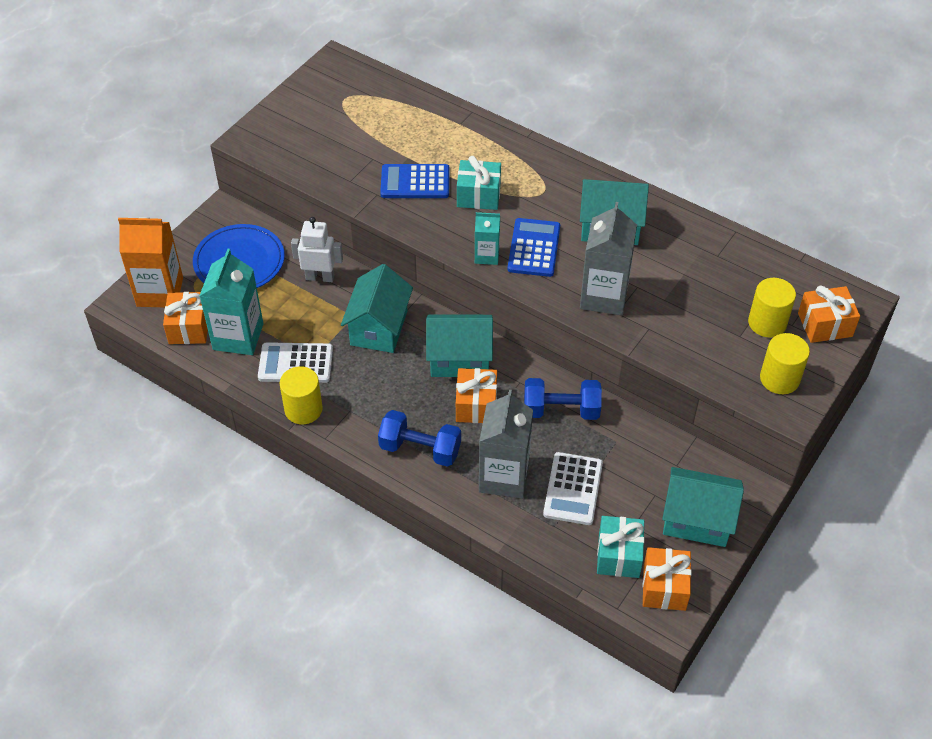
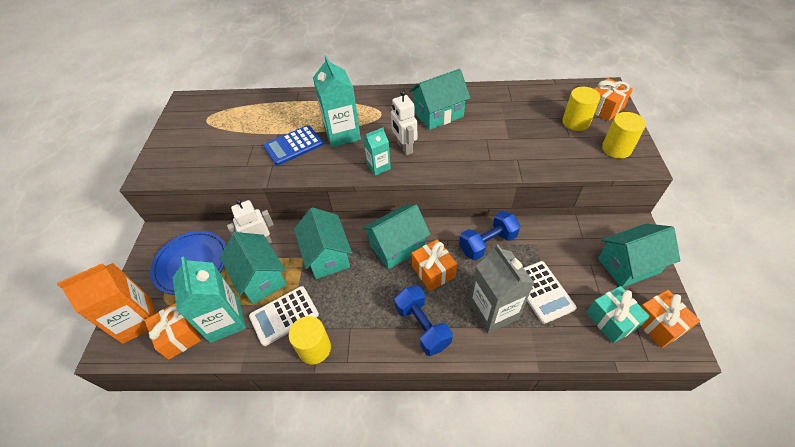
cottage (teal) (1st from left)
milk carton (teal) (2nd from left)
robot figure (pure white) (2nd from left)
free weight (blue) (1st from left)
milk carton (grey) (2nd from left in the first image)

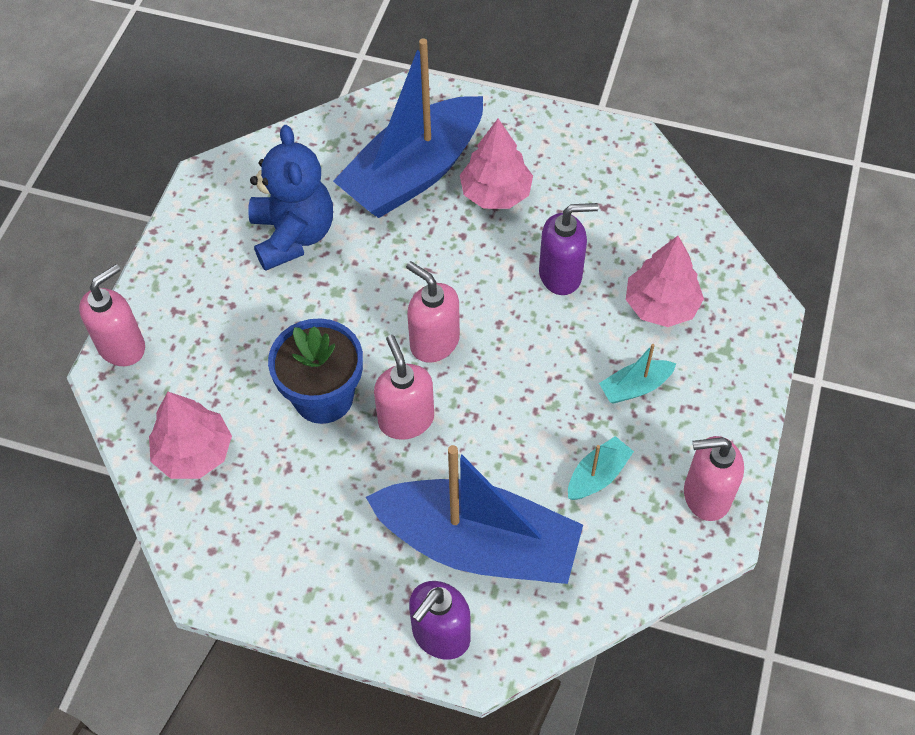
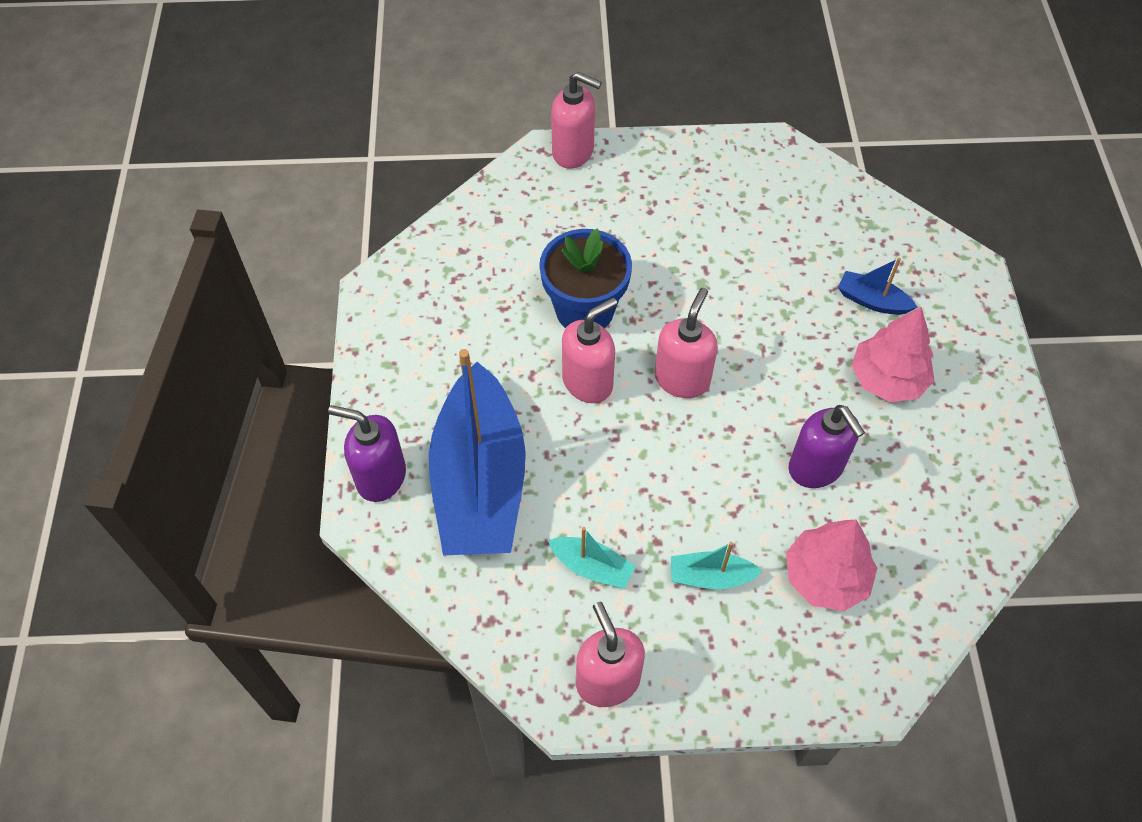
toy boat (teal) (2nd from left)
toy boat (blue) (2nd from left)
tree (pink) (1st from left in the first image)
teddy (blue)

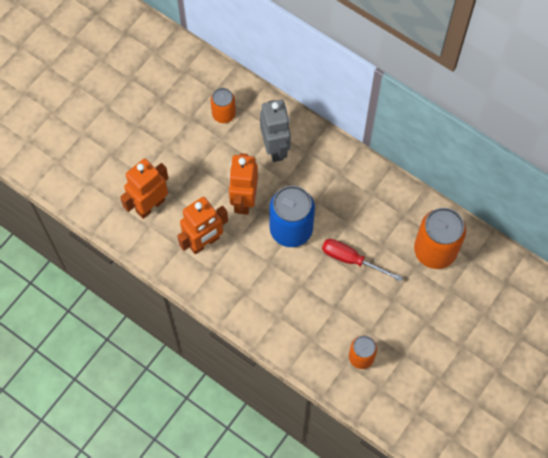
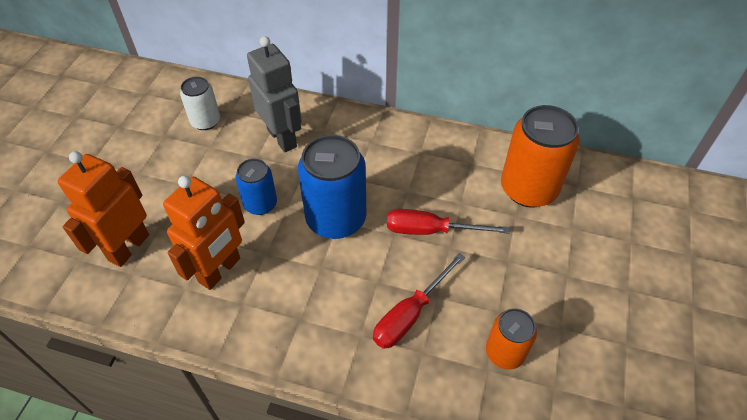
can (pure white)
can (blue) (1st from left)
flat screwdriver (scarlet) (1st from left)

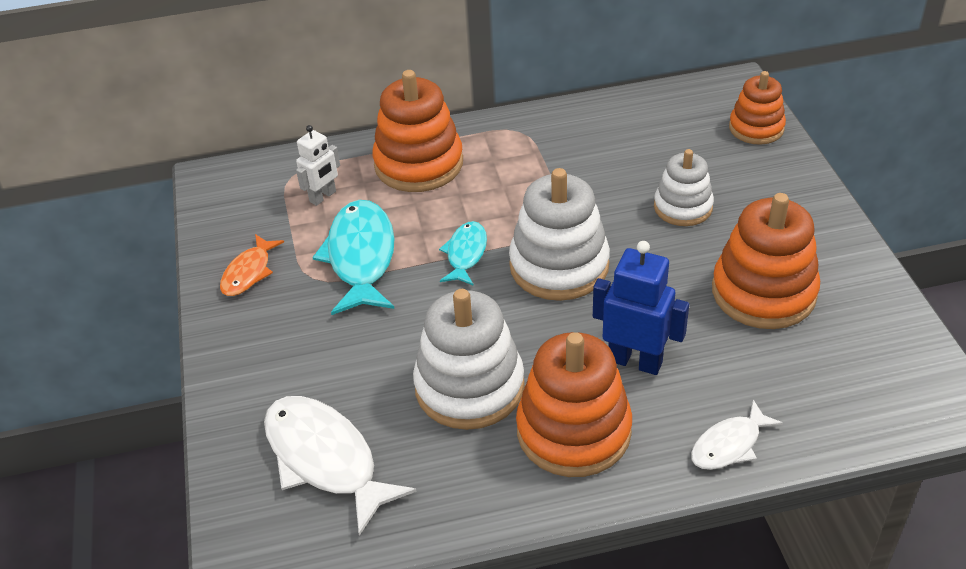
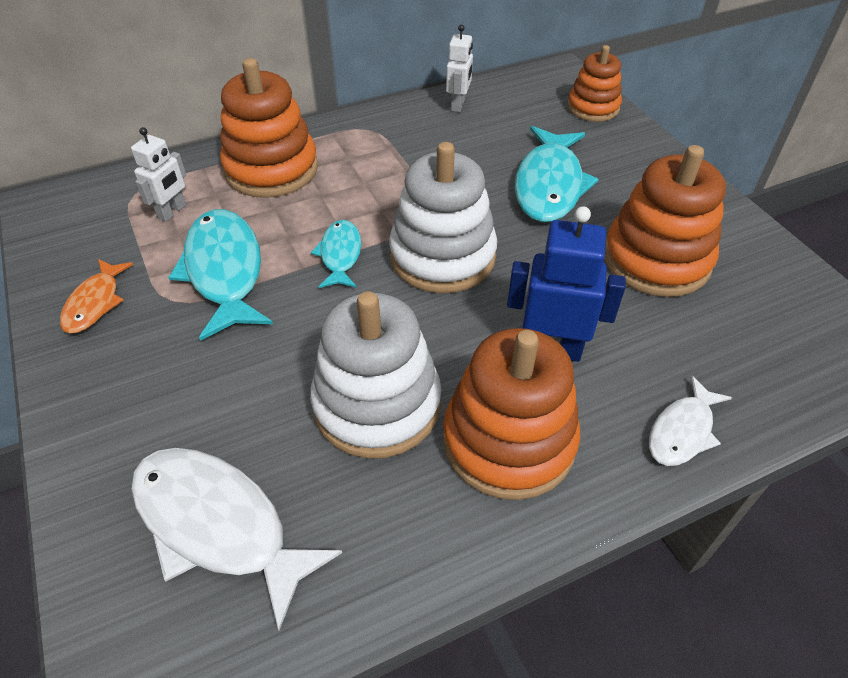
robot figure (pure white) (2nd from left)
fish (teal) (3rd from left)

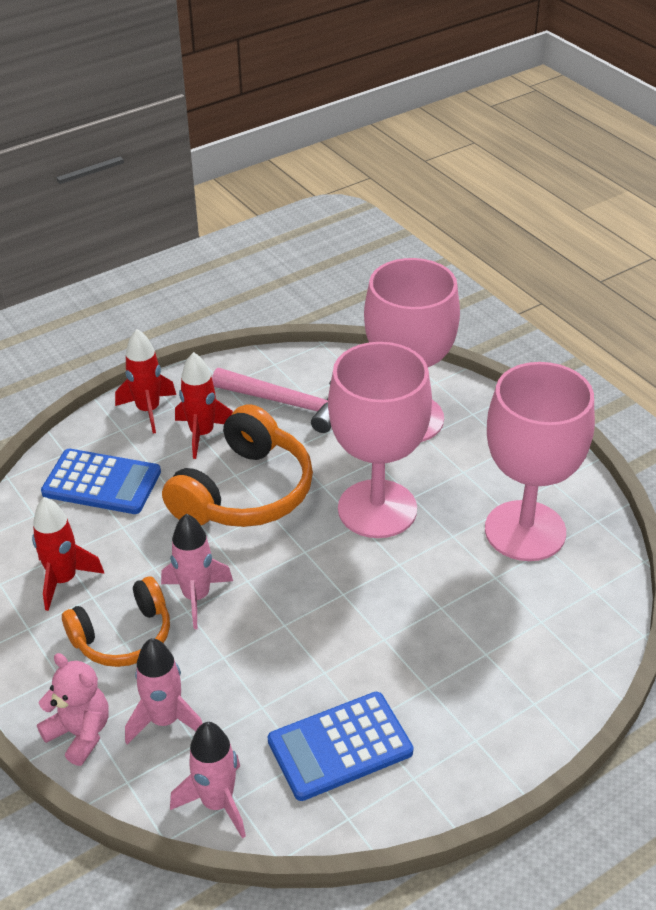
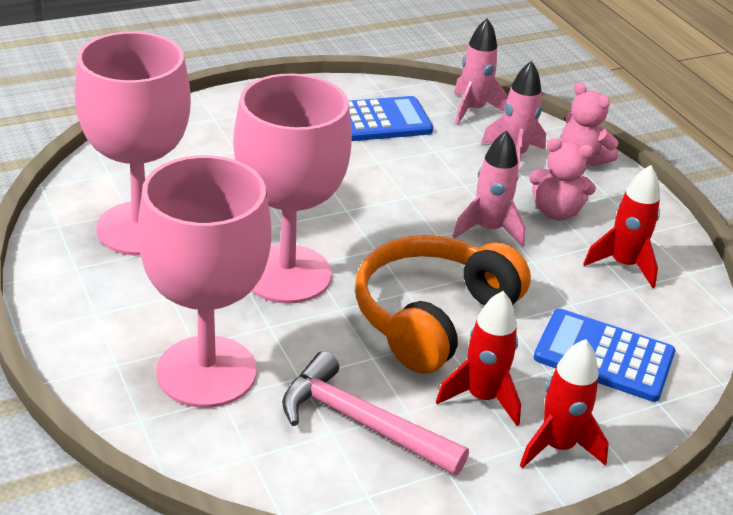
teddy (pink) (1st from left)

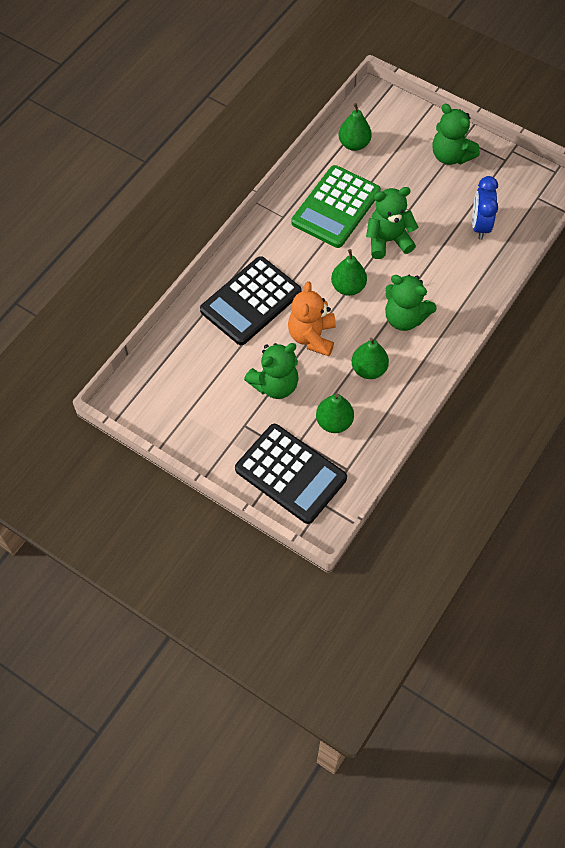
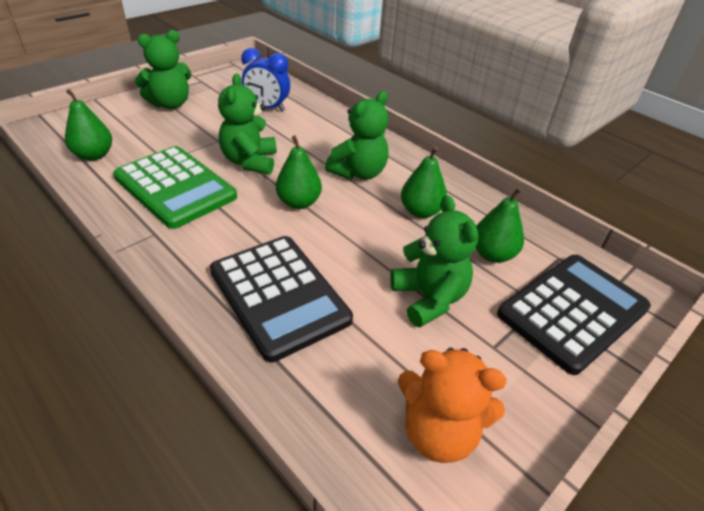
teddy (bright orange)

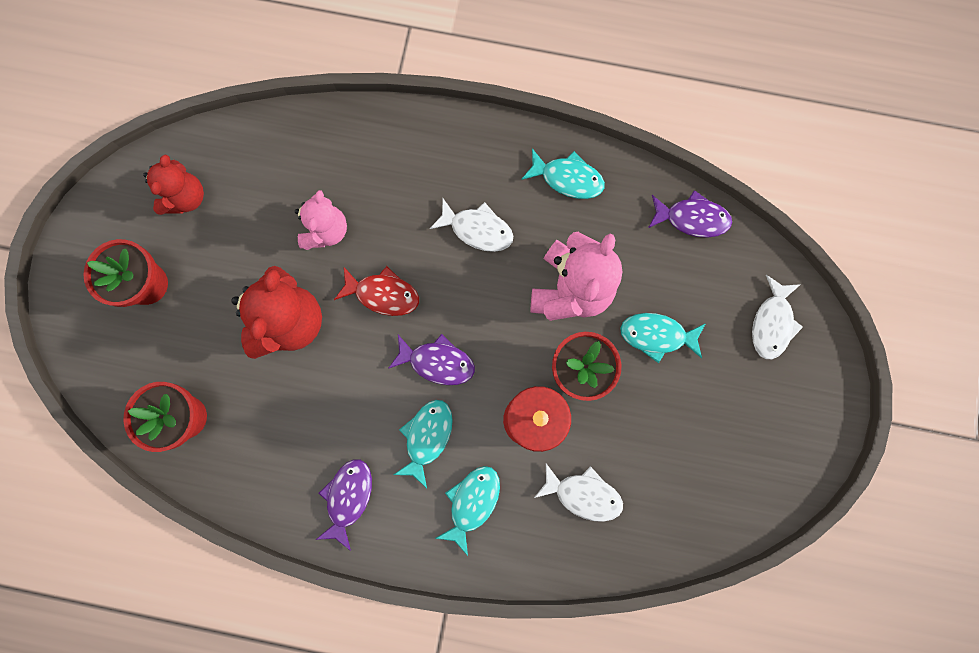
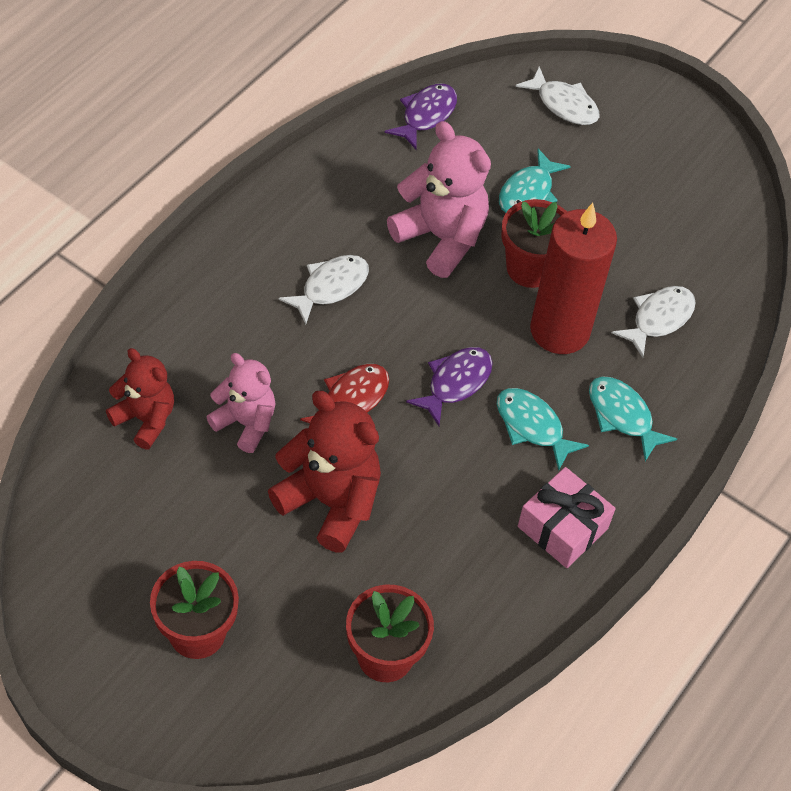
teddy (scarlet) (1st from left)
present (pink)
fish (teal) (3rd from left in the first image)

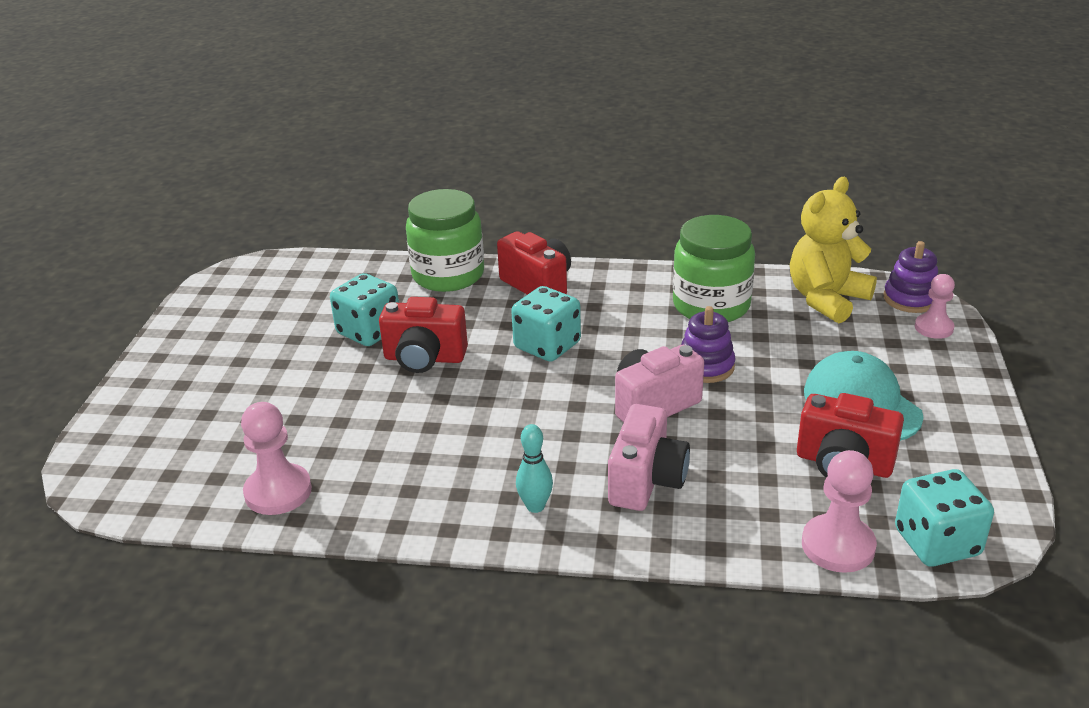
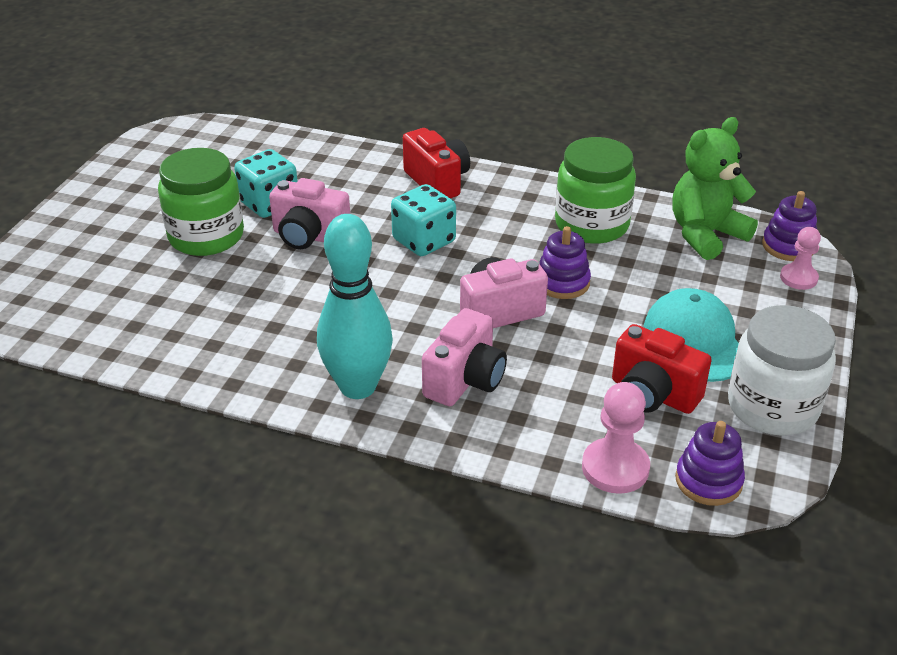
jam jar (leaf-green) (1st from left)
compact camera (pink) (1st from left)
tenpin (teal)
teddy (leaf-green)
ring stacker (purple) (2nd from left)
jam jar (pure white)
pawn (pink) (1st from left in the first image)

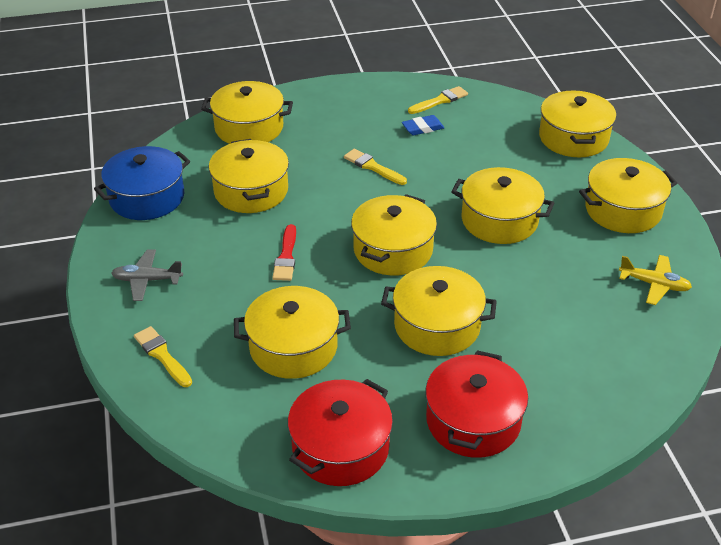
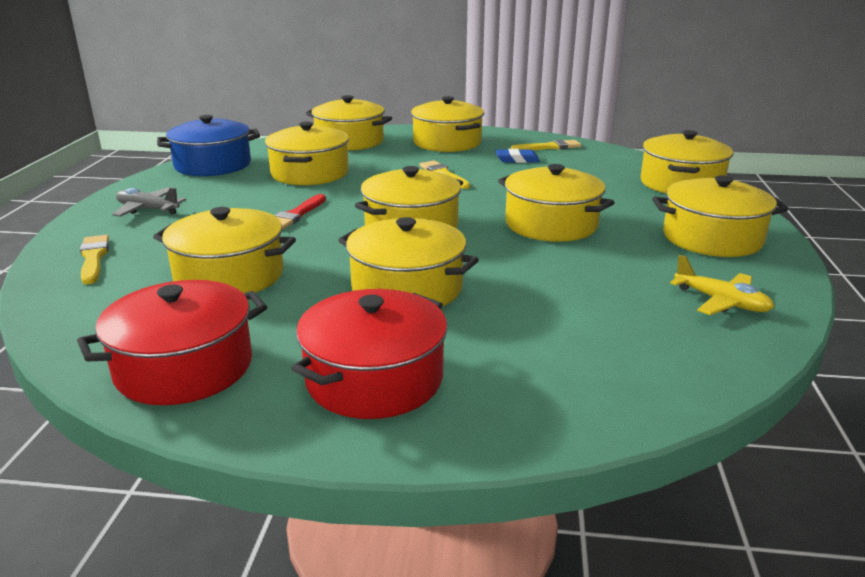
cooking pot (golden) (6th from left)

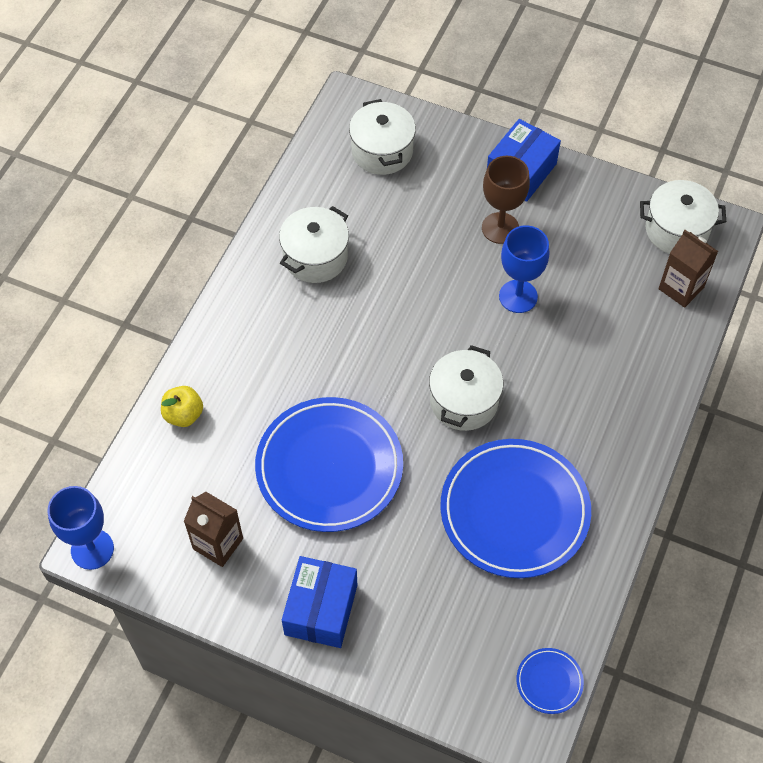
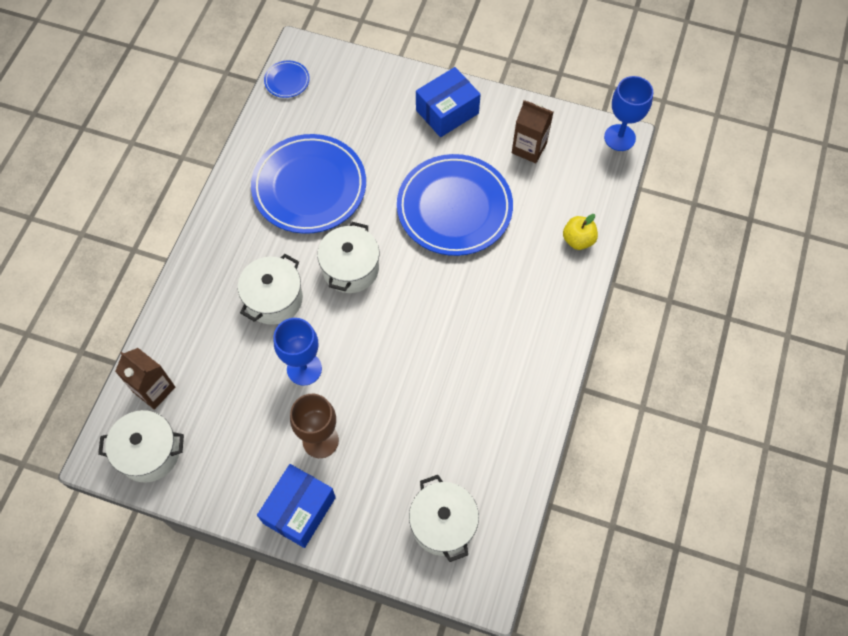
cooking pot (pure white) (2nd from left)
package (blue) (2nd from left)

